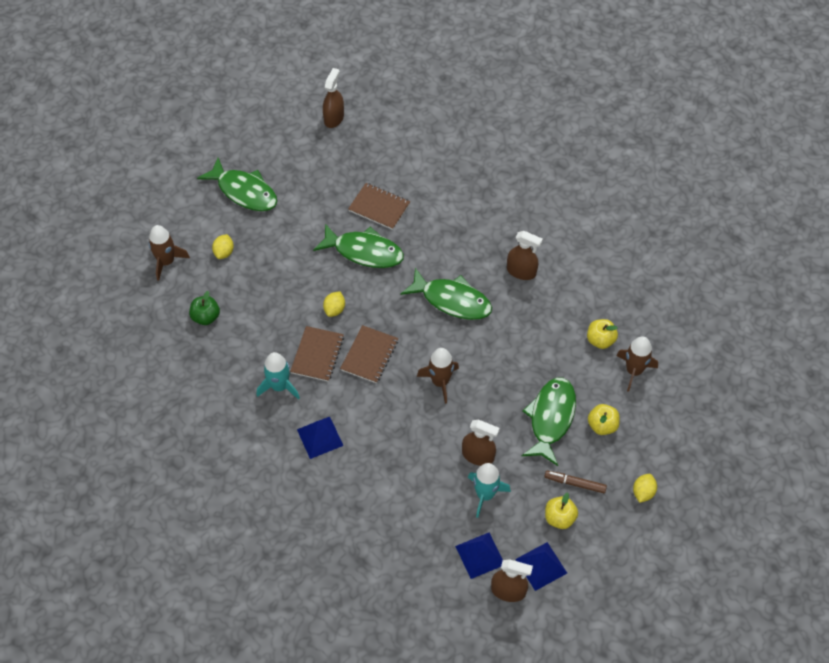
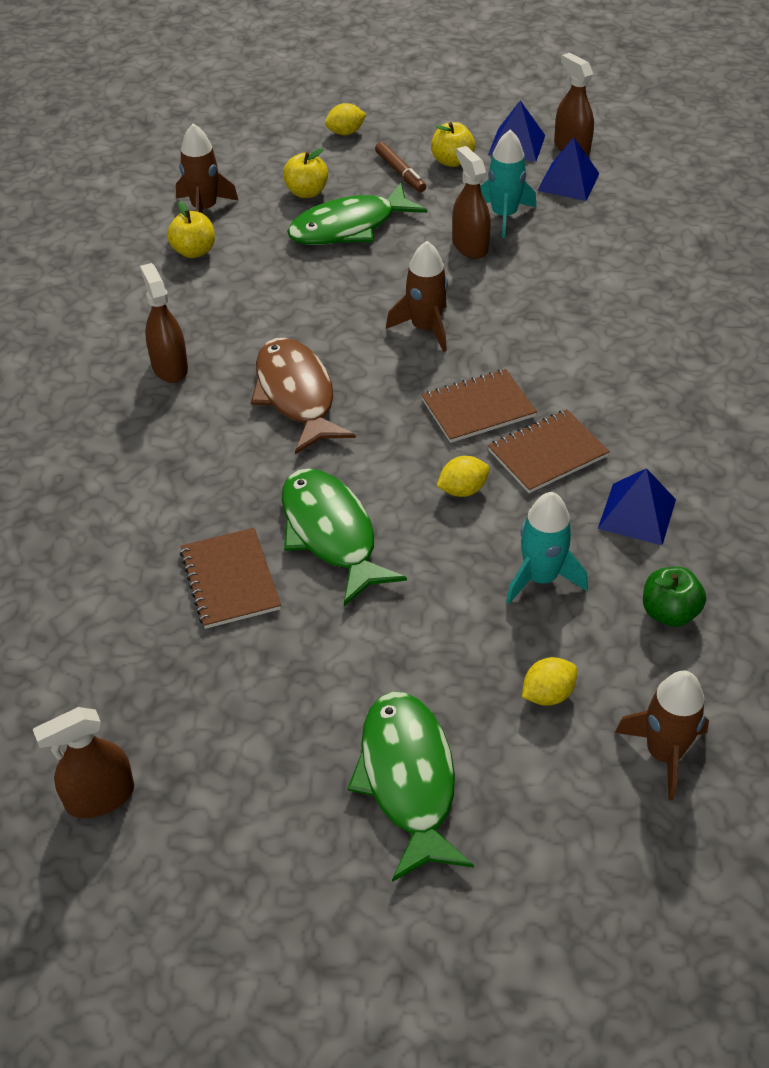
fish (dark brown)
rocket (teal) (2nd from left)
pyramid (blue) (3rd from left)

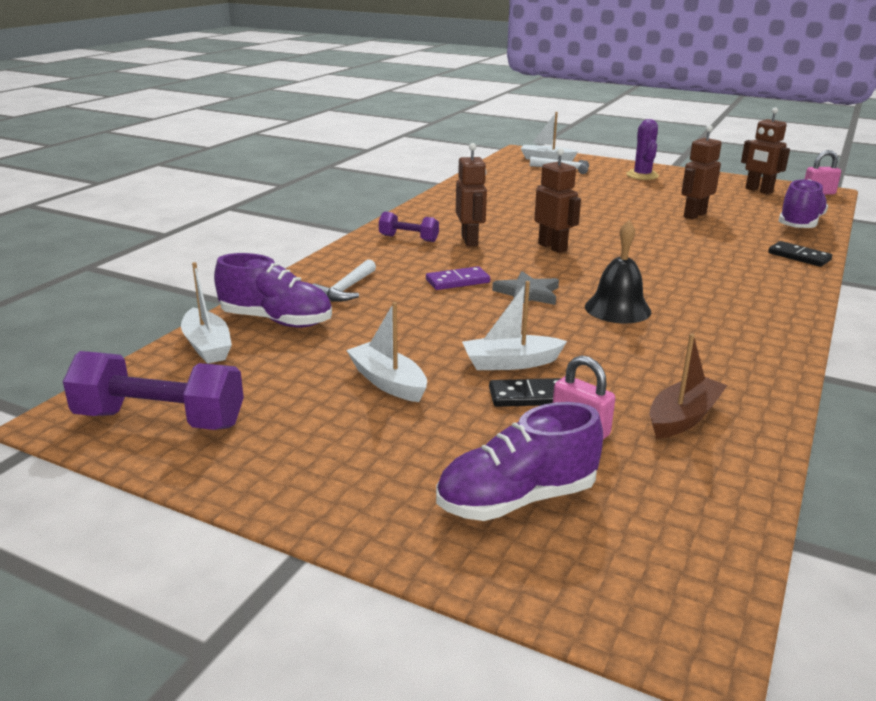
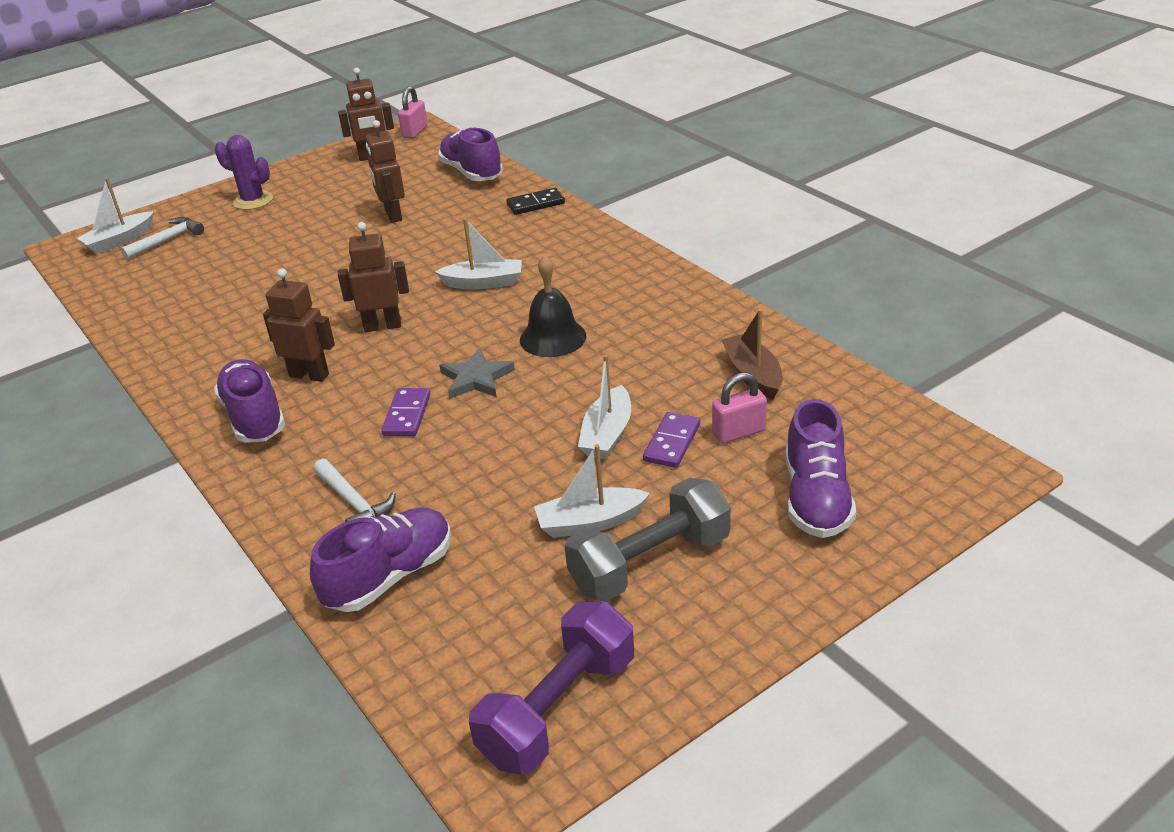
sneaker (purple) (1st from left)
toy boat (pure white) (2nd from left)
free weight (grey)
domino tile (purple) (2nd from left)

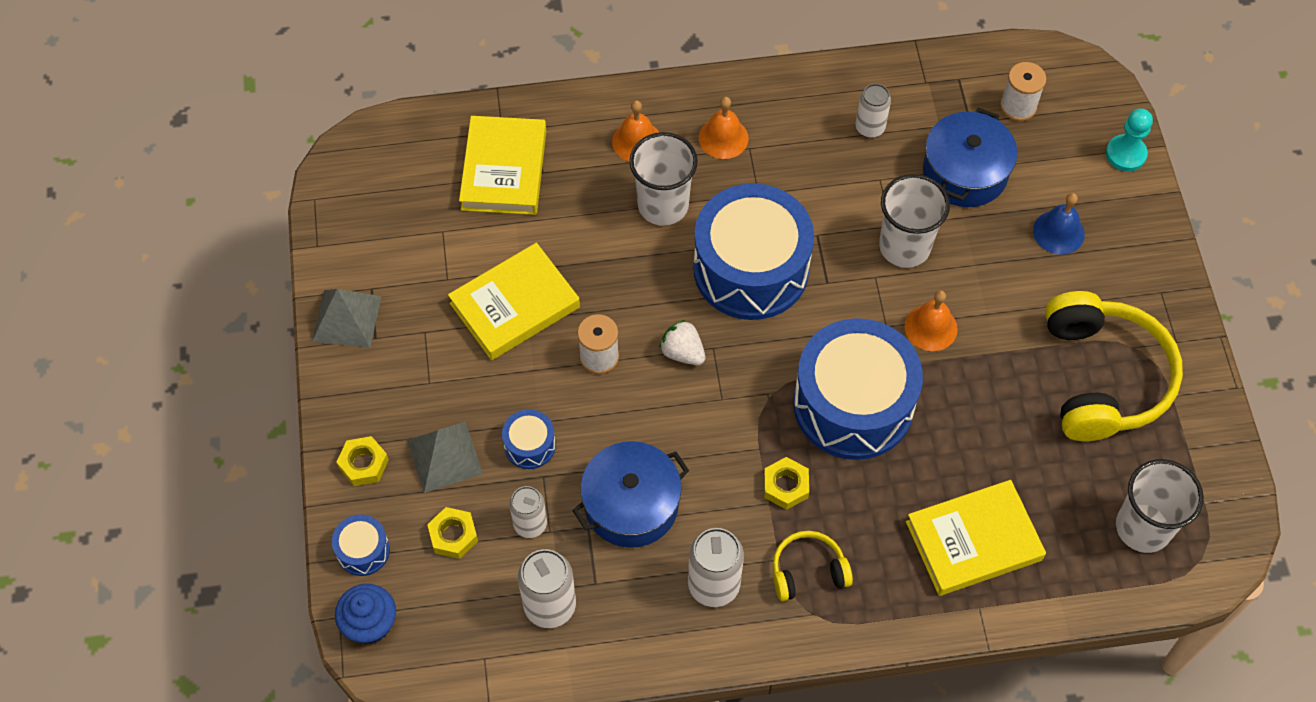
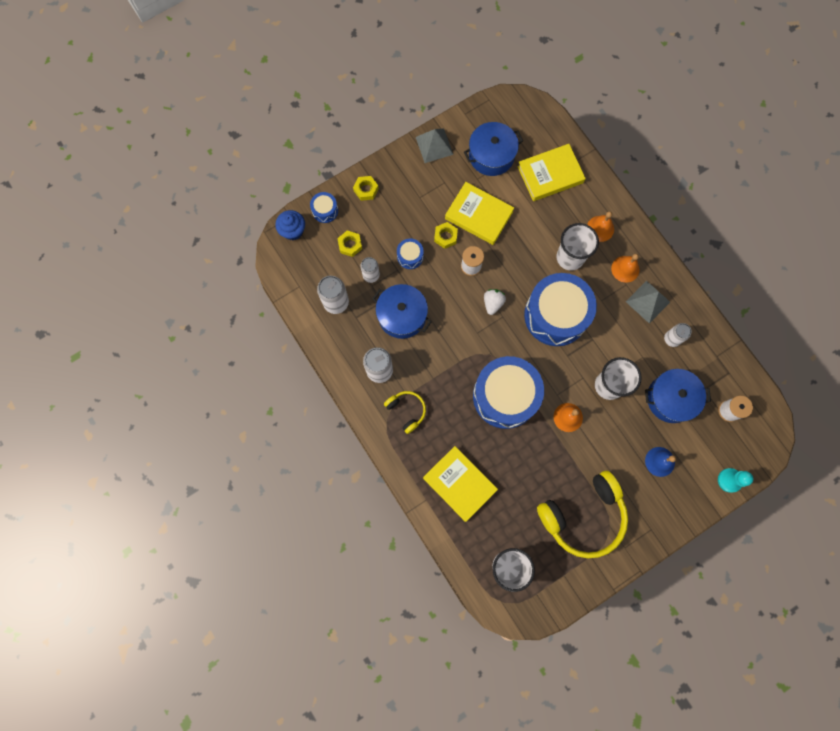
hexagon nut (golden) (3rd from left)
cooking pot (blue) (2nd from left)
pyramid (grey) (2nd from left)

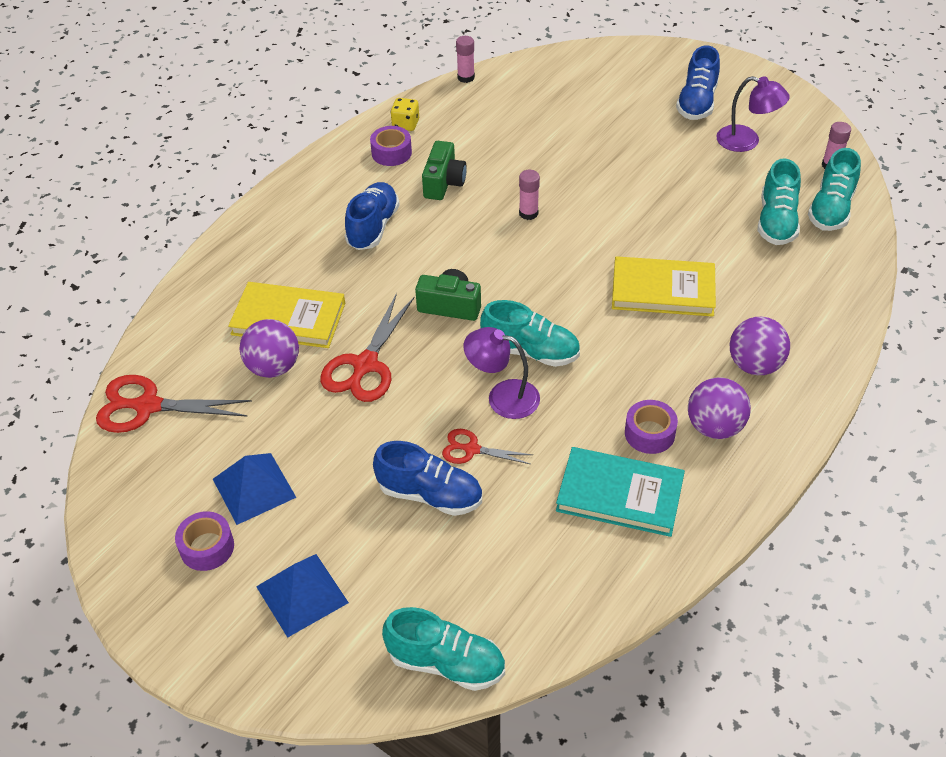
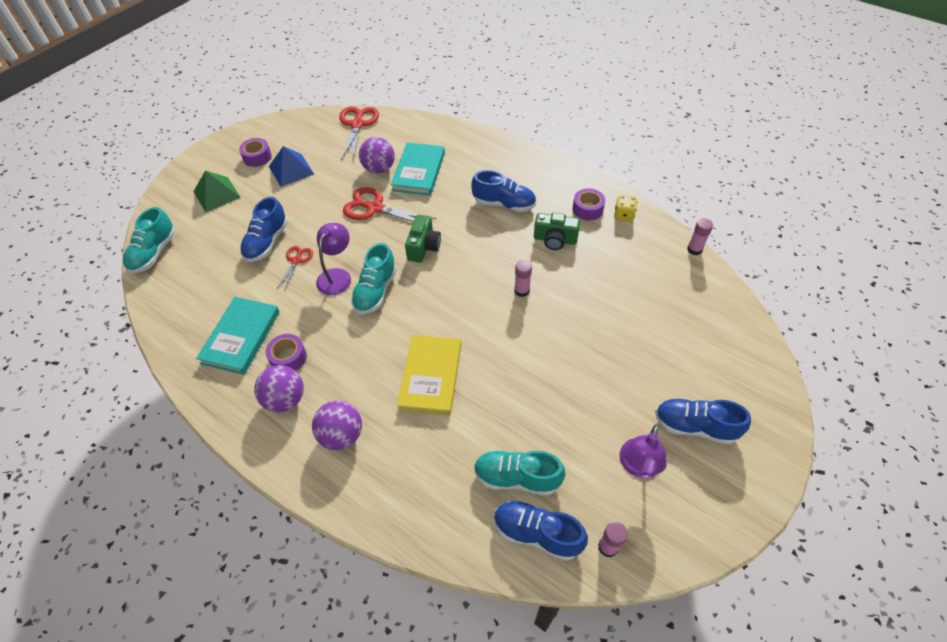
pyramid (leaf-green)
book (teal) (2nd from left)
sneaker (blue) (3rd from left)

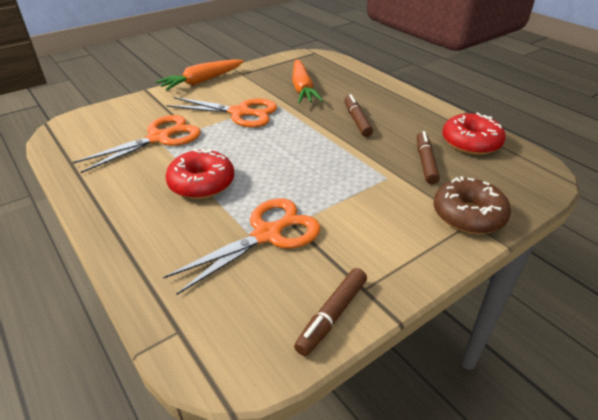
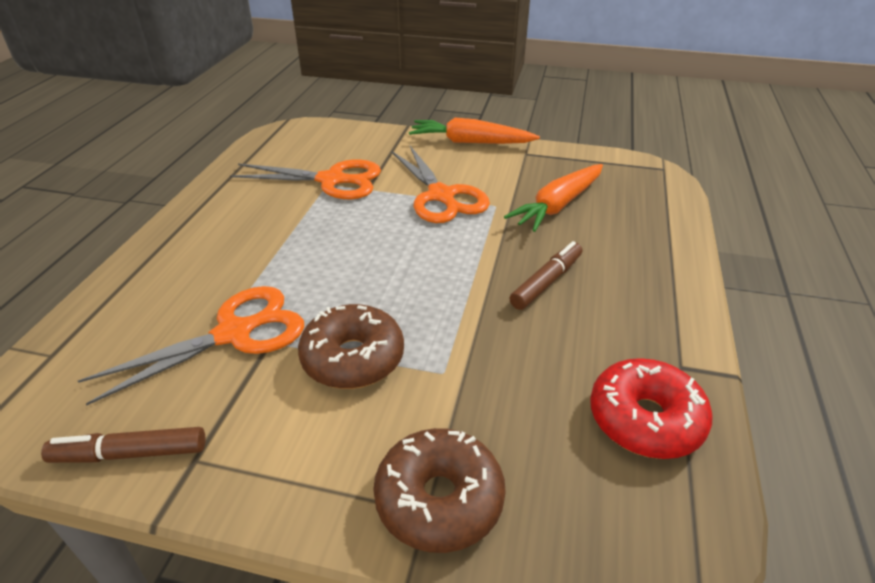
scissors (bright orange) (1st from left)
doughnut (dark brown) (1st from left)
doughnut (scarlet) (1st from left in the first image)
felt pen (dark brown) (3rd from left in the first image)

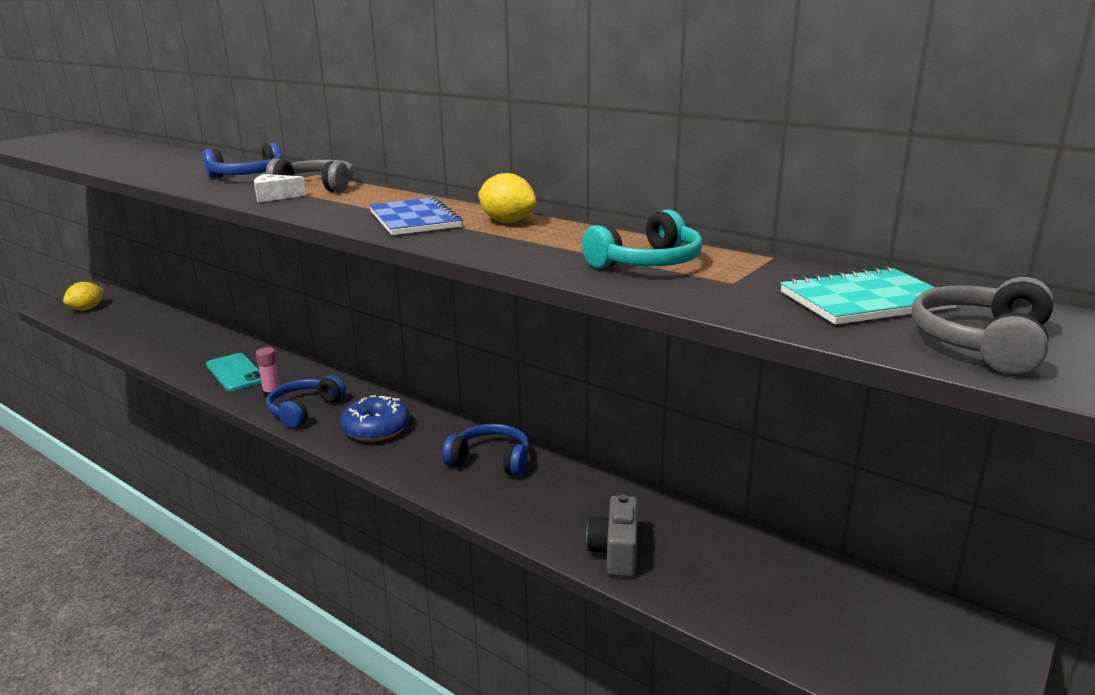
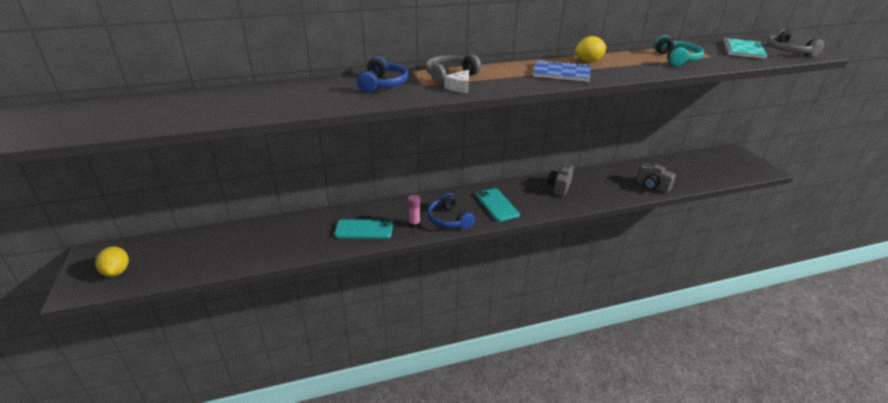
phone (teal) (2nd from left)
compact camera (grey) (1st from left)

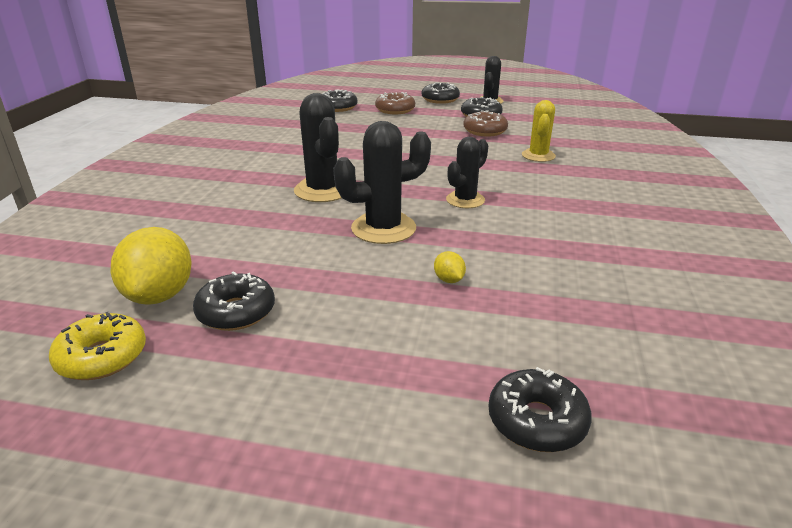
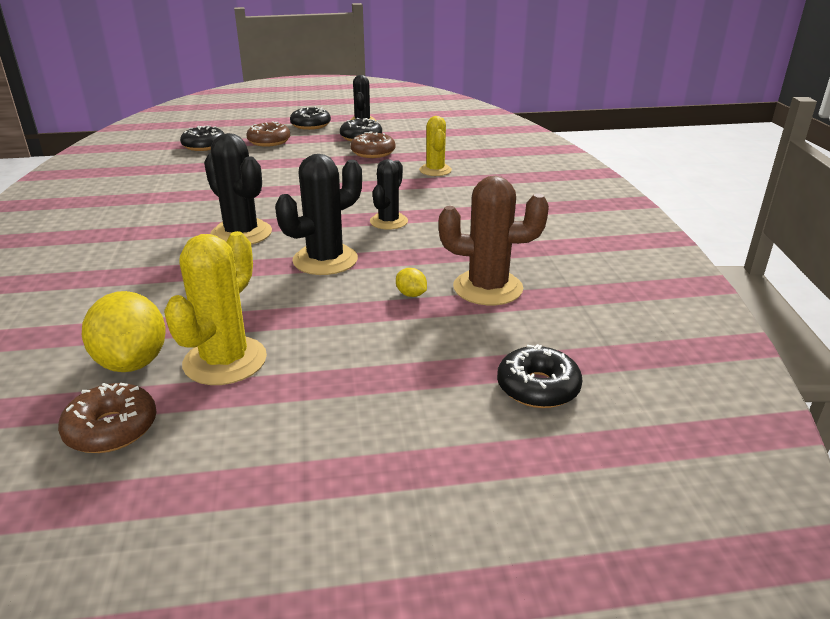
doughnut (dark brown) (1st from left)
saguaro cactus (golden) (1st from left)
saguaro cactus (dark brown)

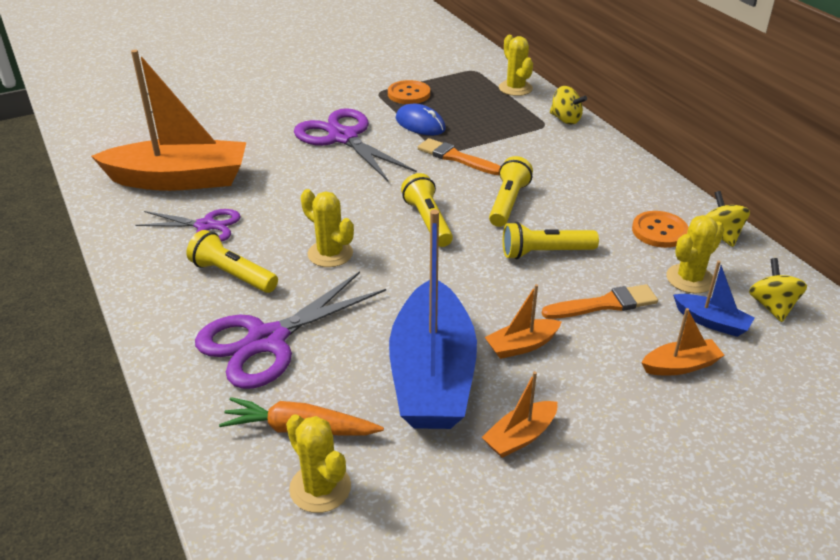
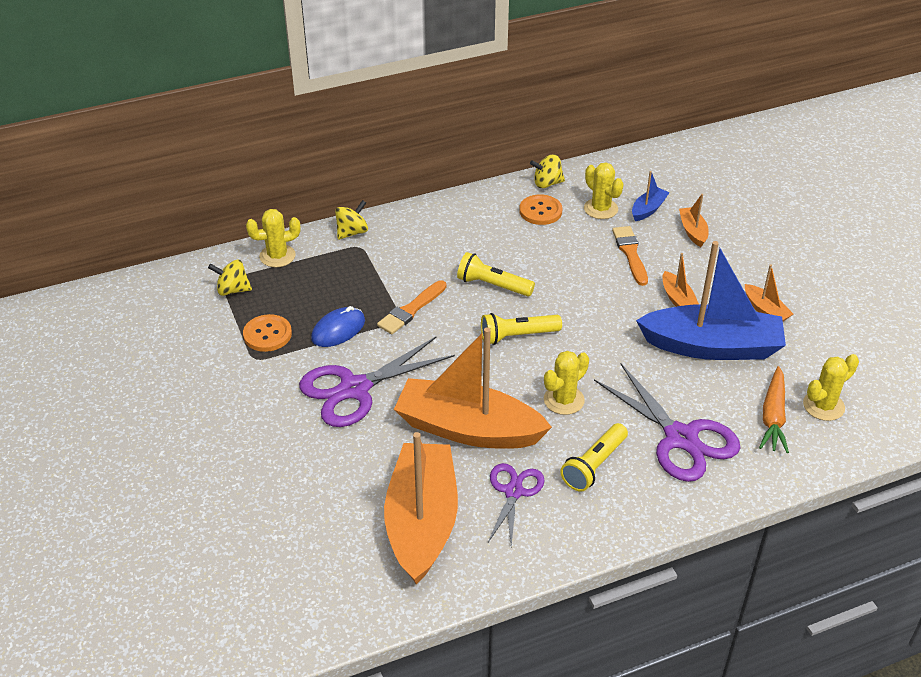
spinning top (golden) (1st from left)
toy boat (bright orange) (2nd from left)
flashlight (golden) (4th from left in the first image)

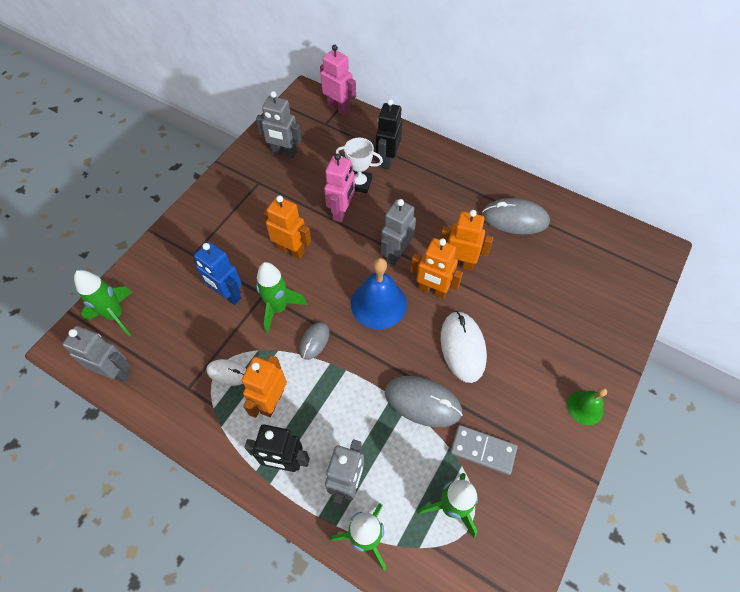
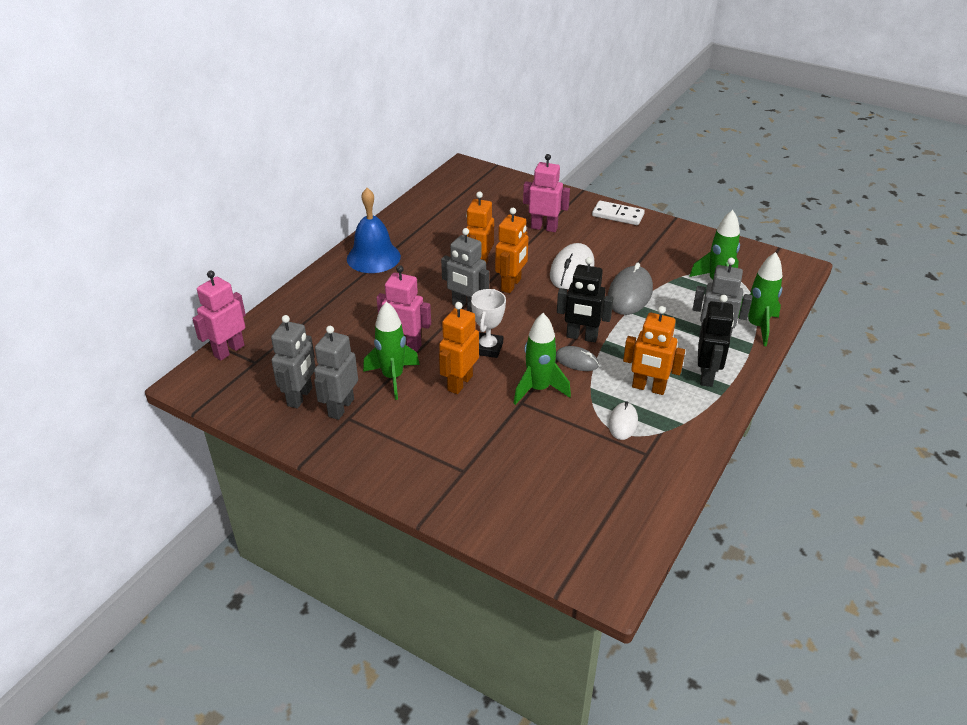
robot figure (grey) (2nd from left)
bell (blue)
rocket (leaf-green) (1st from left)
trophy (pure white)
robot figure (pink) (3rd from left)
PC mouse (pure white) (1st from left)
robot figure (jet-black) (1st from left)
domino tile (pure white)
robot figure (blue)
domino tile (grey)
PC mouse (grey) (3rd from left in the first image)

